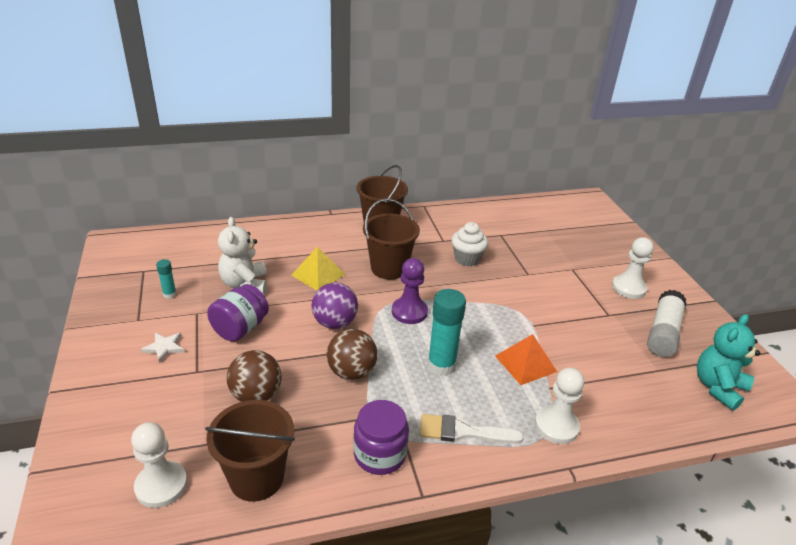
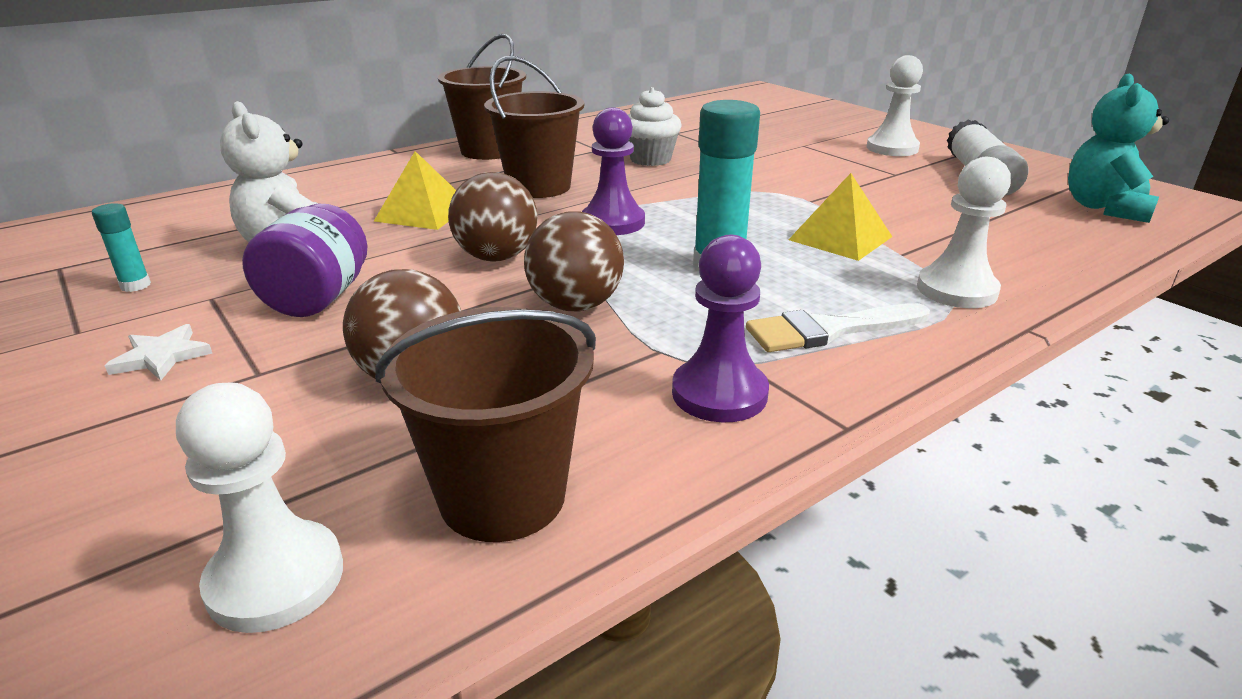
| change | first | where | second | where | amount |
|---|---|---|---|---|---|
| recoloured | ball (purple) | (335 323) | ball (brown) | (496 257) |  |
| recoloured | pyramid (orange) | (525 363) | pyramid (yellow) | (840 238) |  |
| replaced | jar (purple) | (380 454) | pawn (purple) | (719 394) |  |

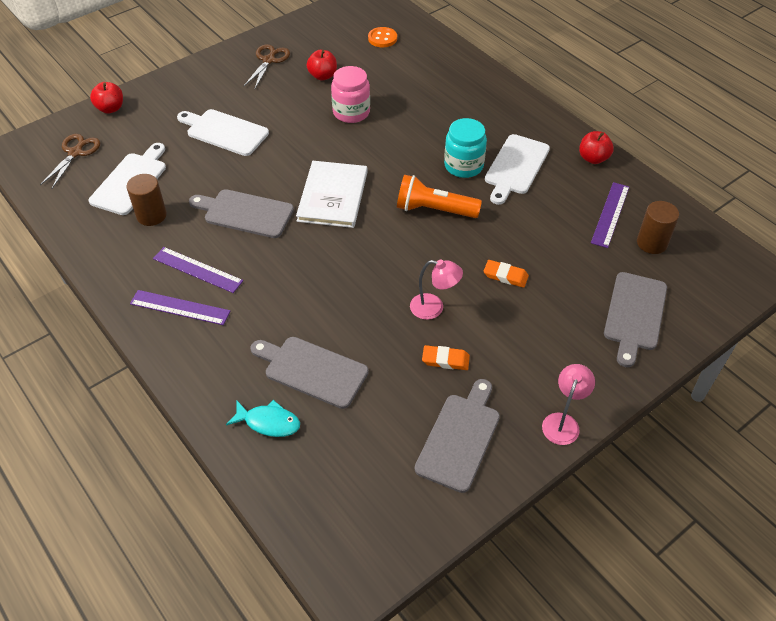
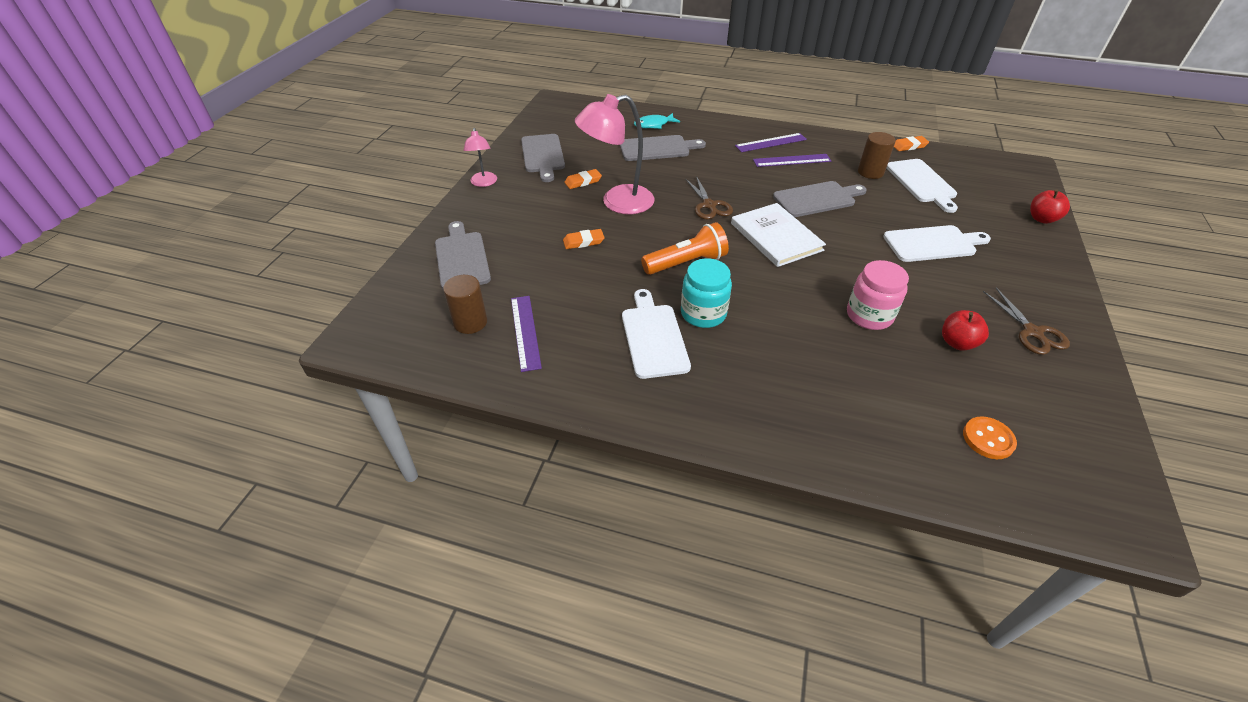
| change | first | where | second | where | amount |
|---|---|---|---|---|---|
| removed | apple (red) | (593 158) |  |  |  |
| moved | scissors (brown) | (75 152) |  | (709 205) |  |
| resized | lamp (pink) | (434 308) |  | (617 202) | x1.85 |
| added |  |  | eraser (orange) | (909 146) |  |

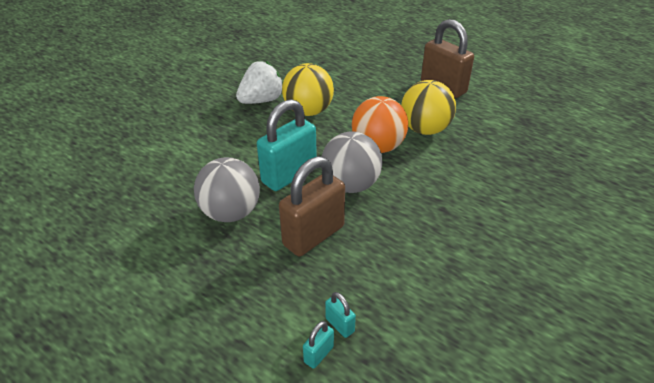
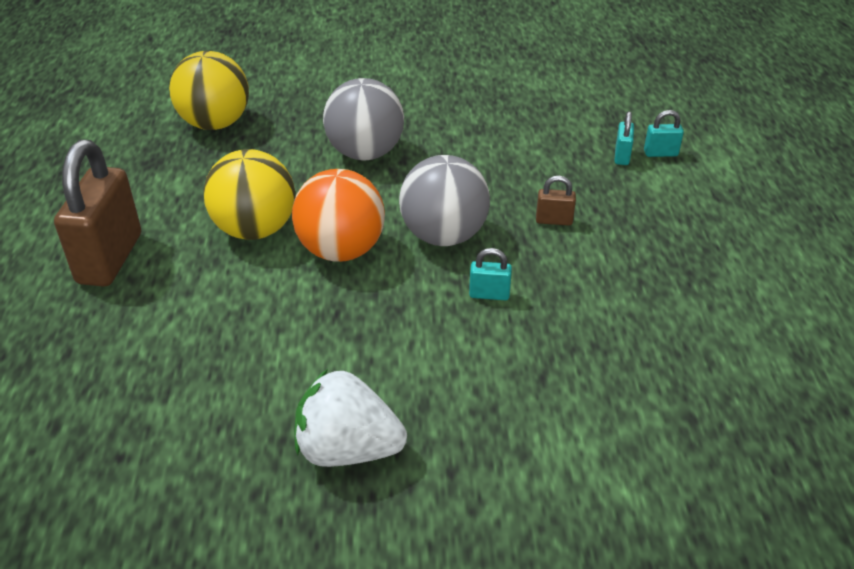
| change | first | where | second | where | amount |
|---|---|---|---|---|---|
| moved | ball (yellow) | (308 111) |  | (215 124) |  |
| resized | padlock (turquoise) | (289 175) |  | (489 294) | x0.43 |
| resized | padlock (brown) | (313 235) |  | (554 220) | x0.43 |
| moved | ball (grey) | (231 213) |  | (365 153) |  |

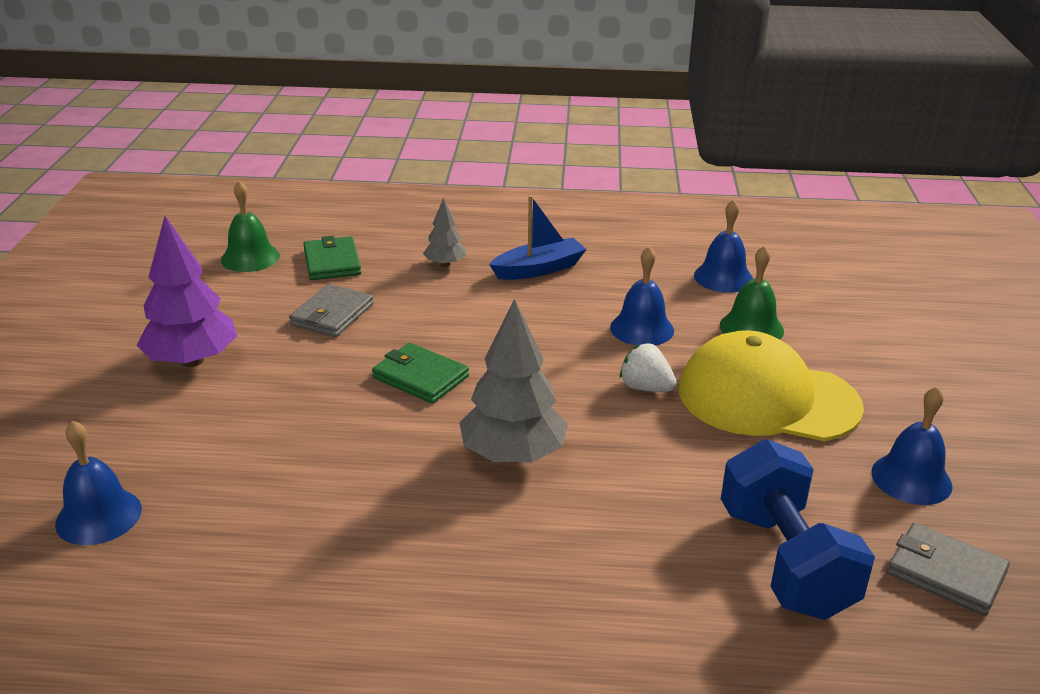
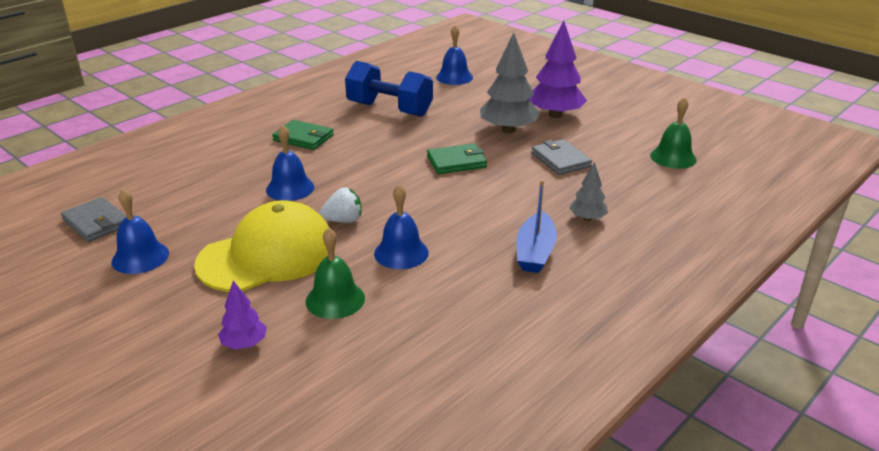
| change | first | where | second | where | amount |
|---|---|---|---|---|---|
| moved | bell (blue) | (723 277) |  | (290 188) |  |
| moved | wallet (green) | (332 262) |  | (303 138) |  |
| moved | tree (grey) | (513 455) |  | (508 130) |  |
| moved | dumbbell (blue) | (785 561) |  | (389 109) |  |
| turned | wallet (grey) | (945 573) |  | (96 222) | 60 degrees clockwise |
| added |  |  | tree (purple) | (244 344) |  |

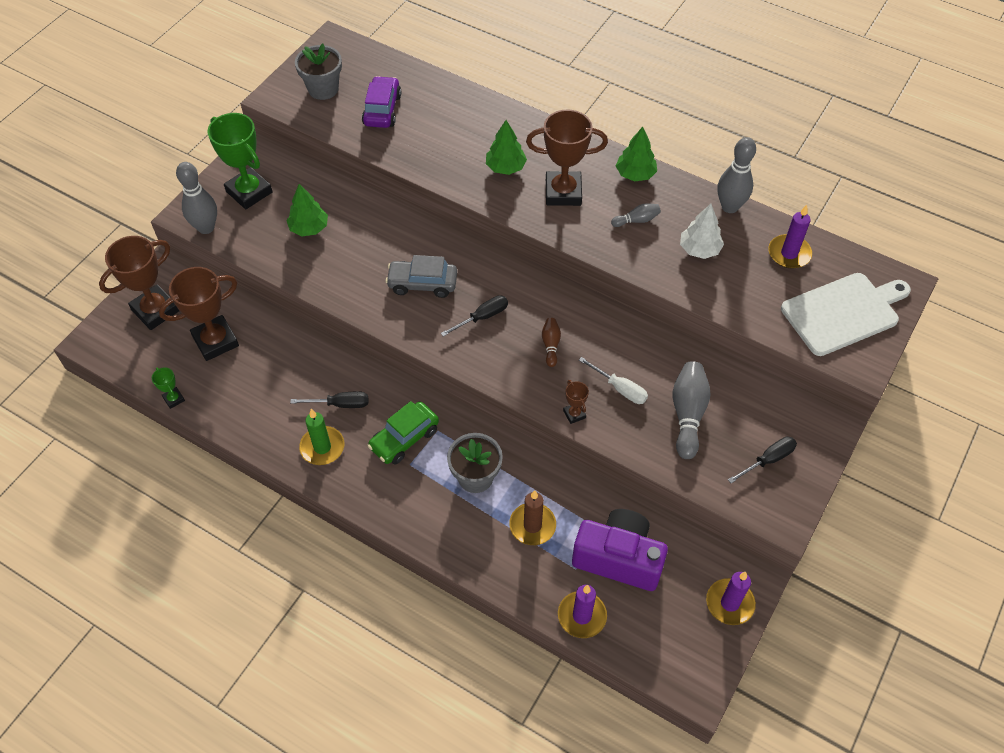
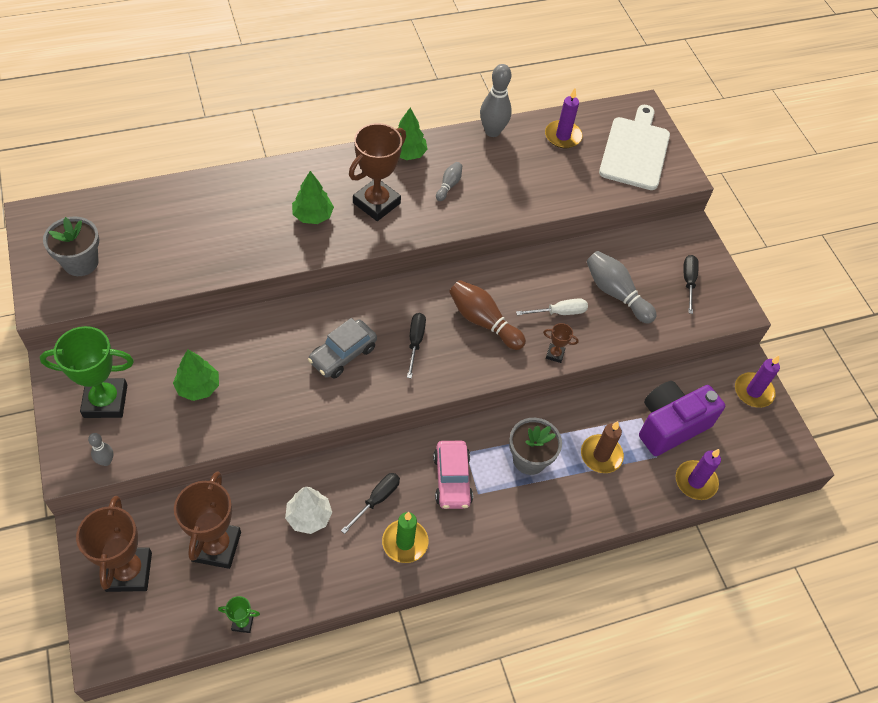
| change | first | where | second | where | amount |
|---|---|---|---|---|---|
| removed | car (purple) | (382 110) |  |  |  |
| resized | bowling pin (grey) | (206 227) |  | (106 461) | x0.54 |
| moved | tree (white) | (699 249) |  | (309 517) |  |
| resized | bowling pin (brown) | (551 345) |  | (483 321) | x1.86 |
| recoloured | car (green) | (404 438) | car (pink) | (452 479) |  |

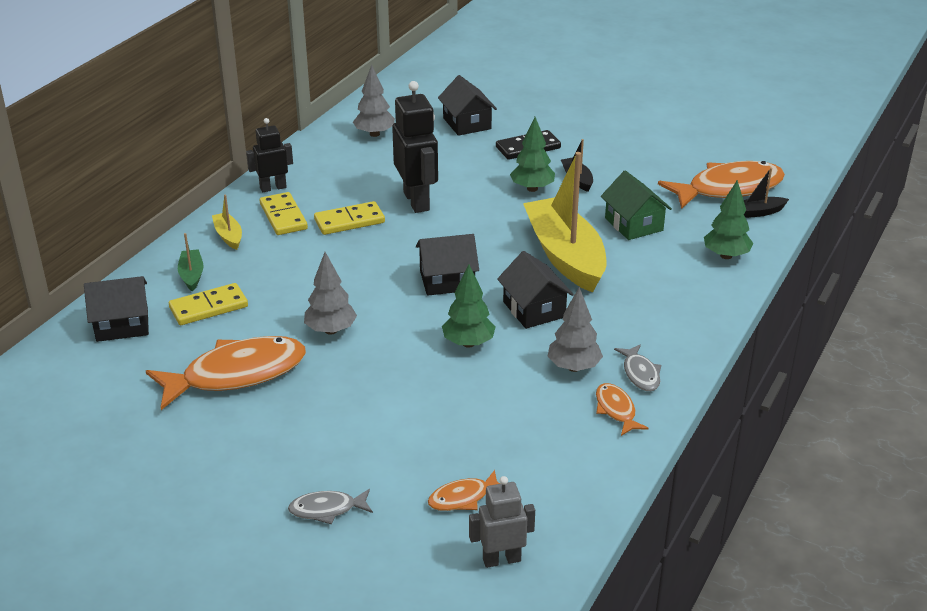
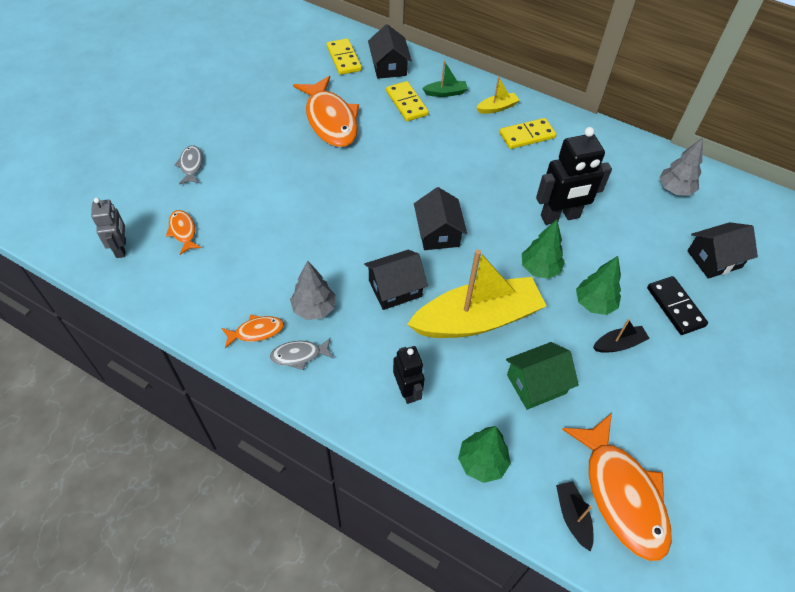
| change | first | where | second | where | amount |
|---|---|---|---|---|---|
| moved | robot (black) | (273 188) |  | (407 391) |  |
| moved | domino (yellow) | (349 221) |  | (344 58) |  |
| removed | tree (grey) | (330 330) |  |  |  |
| moved | tree (green) | (468 343) |  | (539 269) |  |

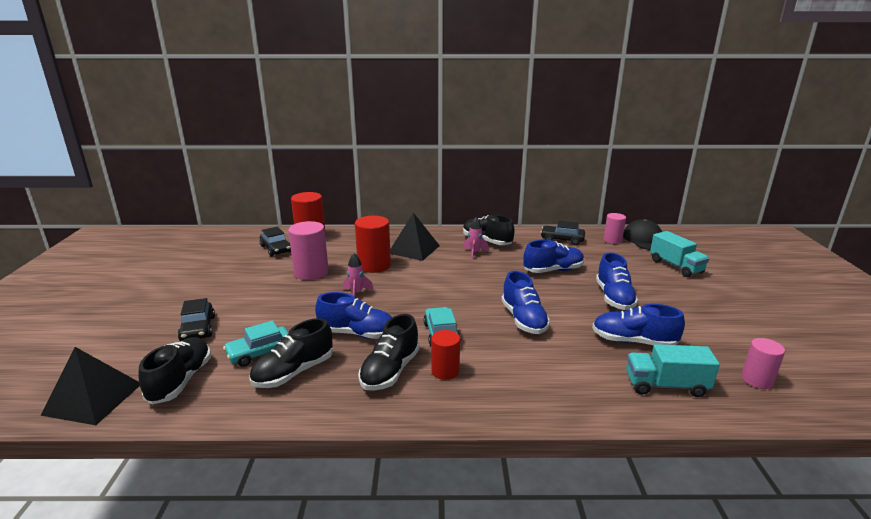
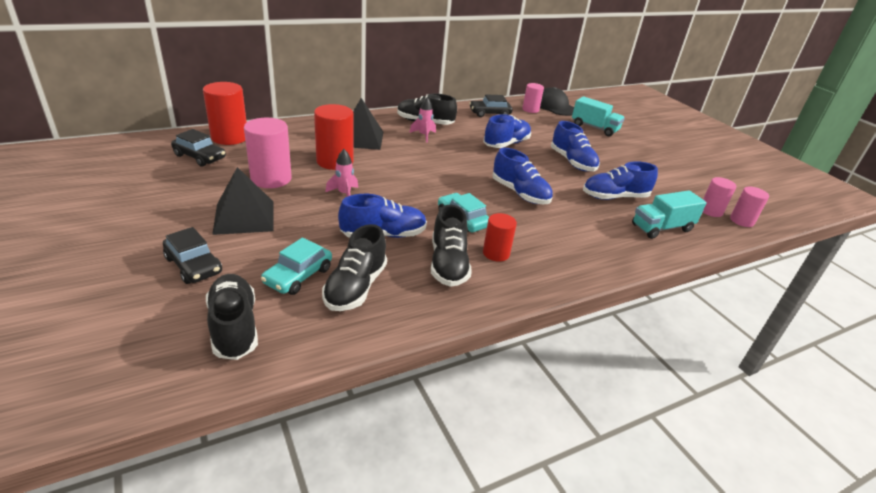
| change | first | where | second | where | amount |
|---|---|---|---|---|---|
| moved | pyramid (black) | (93 398) |  | (244 217) |  |
| added |  |  | cylinder (pink) | (741 221) |  |

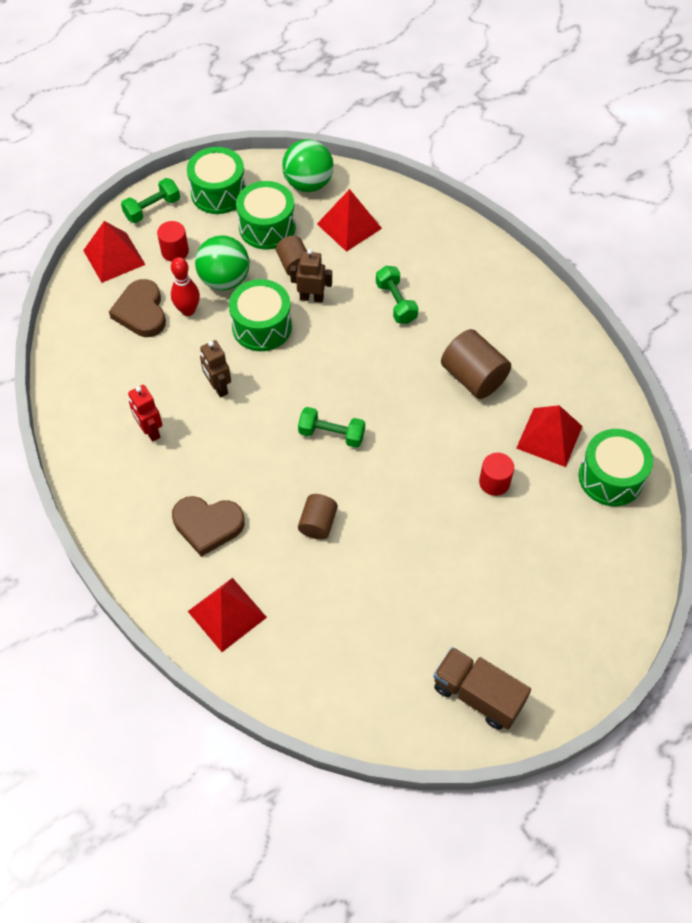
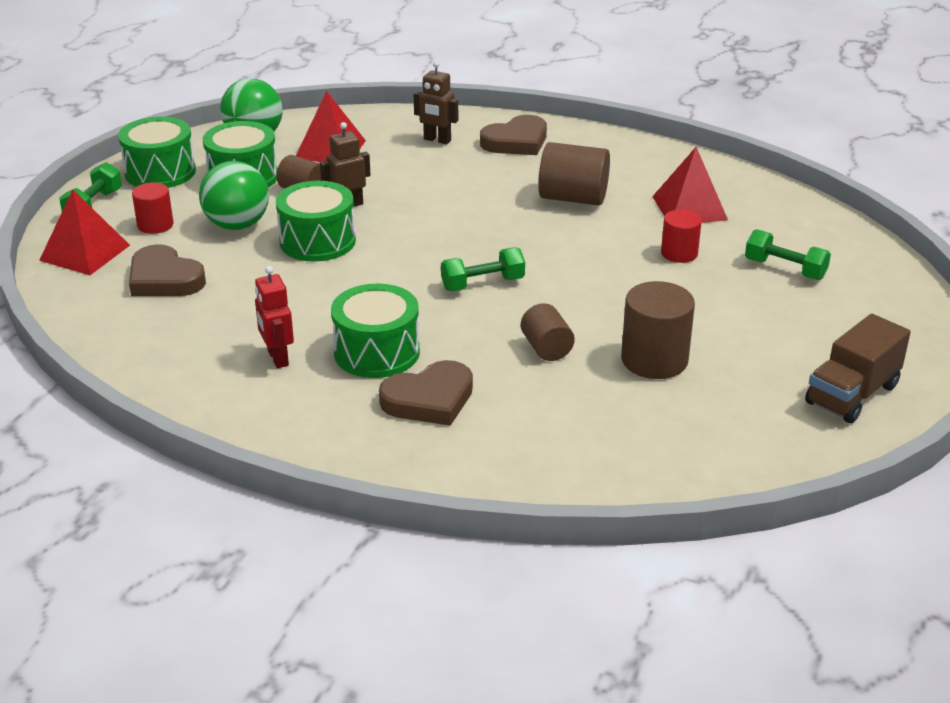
| change | first | where | second | where | amount |
|---|---|---|---|---|---|
| removed | bowling pin (red) | (188 310) |  |  |  |
| moved | dumbbell (green) | (396 302) |  | (785 269) |  |
| moved | robot (brown) | (218 387) |  | (437 140) |  |
| turned | robot (red) | (150 431) |  | (277 358) | 45 degrees clockwise |
| moved | drum (green) | (610 477) |  | (377 352) |  |
| removed | pyramid (red) | (227 614) |  |  |  |
| turned | truck (brown) | (477 695) |  | (852 394) | 45 degrees counterclockwise |
| added |  |  | heart (brown) | (516 141) |  |
| added |  |  | cylinder (brown) | (654 360) |  |

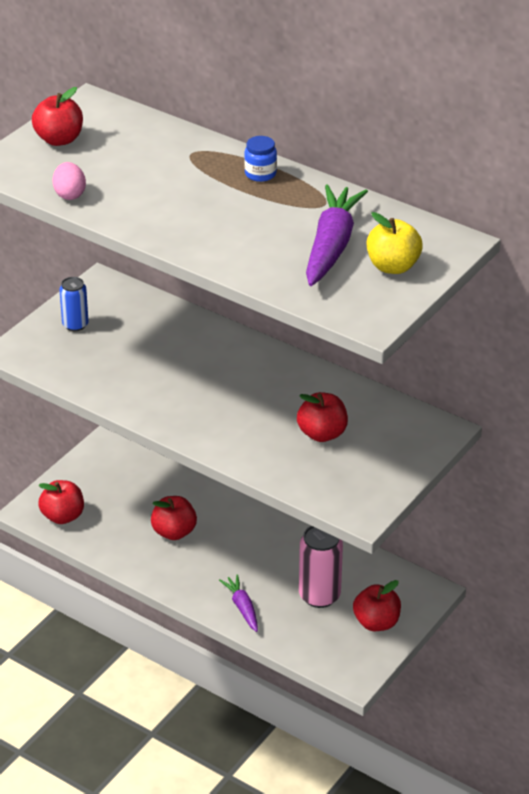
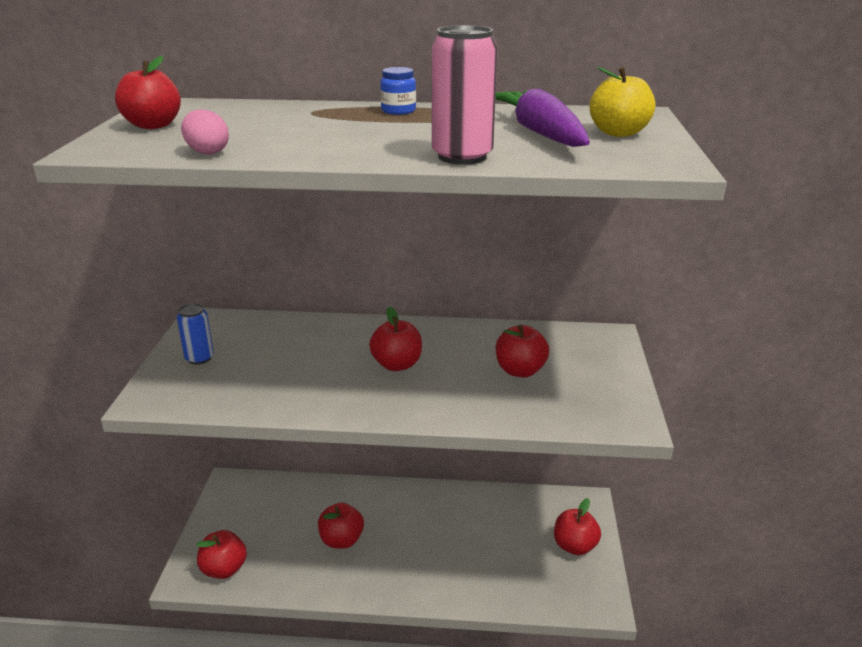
| change | first | where | second | where | amount |
|---|---|---|---|---|---|
| moved | can (pink) | (319 596) |  | (462 157) |  |
| removed | carrot (purple) | (242 607) |  |  |  |
| added |  |  | apple (red) | (397 365) |  |

